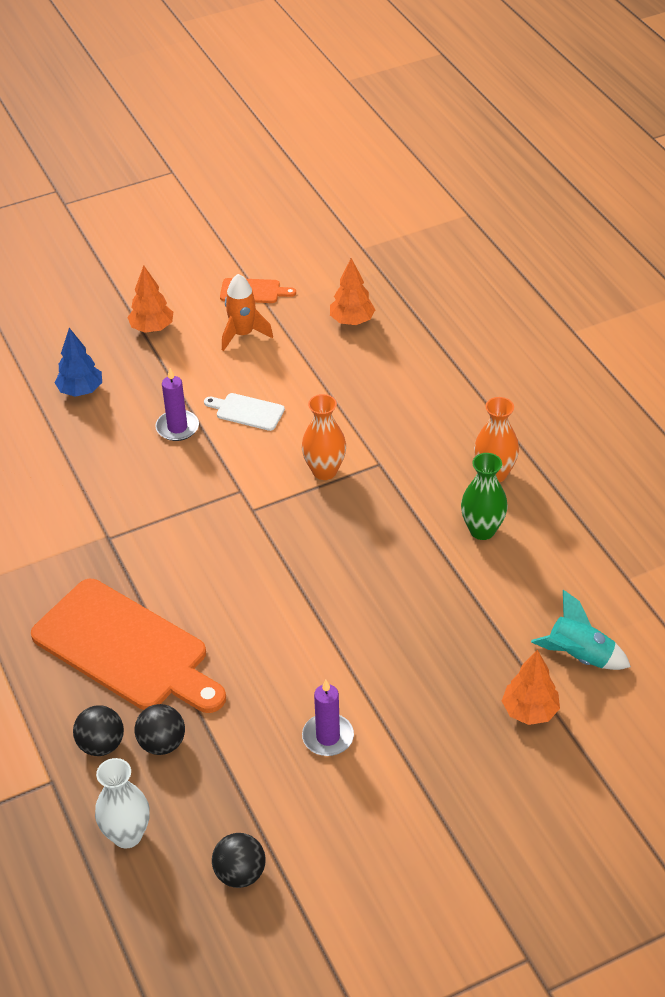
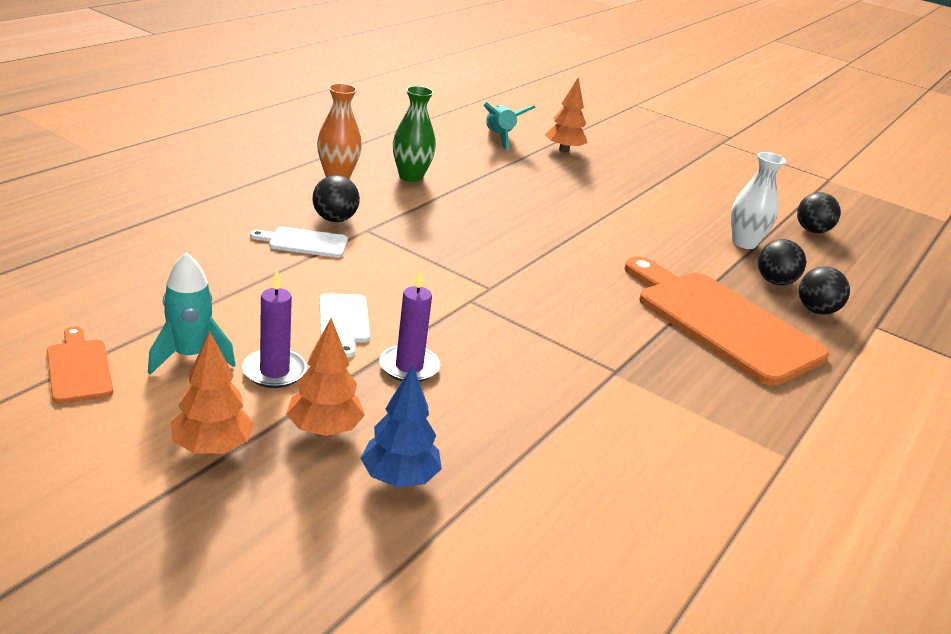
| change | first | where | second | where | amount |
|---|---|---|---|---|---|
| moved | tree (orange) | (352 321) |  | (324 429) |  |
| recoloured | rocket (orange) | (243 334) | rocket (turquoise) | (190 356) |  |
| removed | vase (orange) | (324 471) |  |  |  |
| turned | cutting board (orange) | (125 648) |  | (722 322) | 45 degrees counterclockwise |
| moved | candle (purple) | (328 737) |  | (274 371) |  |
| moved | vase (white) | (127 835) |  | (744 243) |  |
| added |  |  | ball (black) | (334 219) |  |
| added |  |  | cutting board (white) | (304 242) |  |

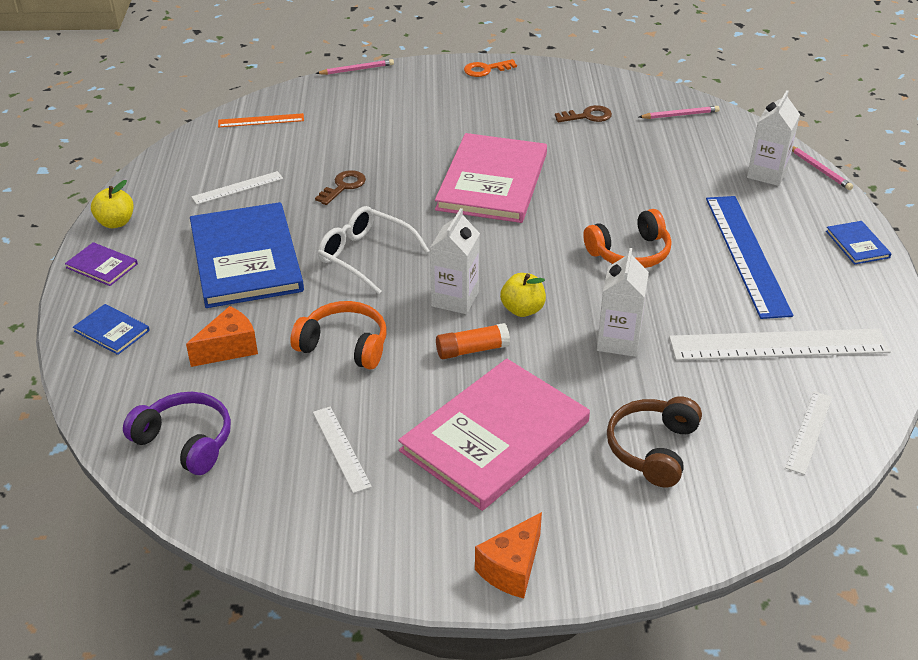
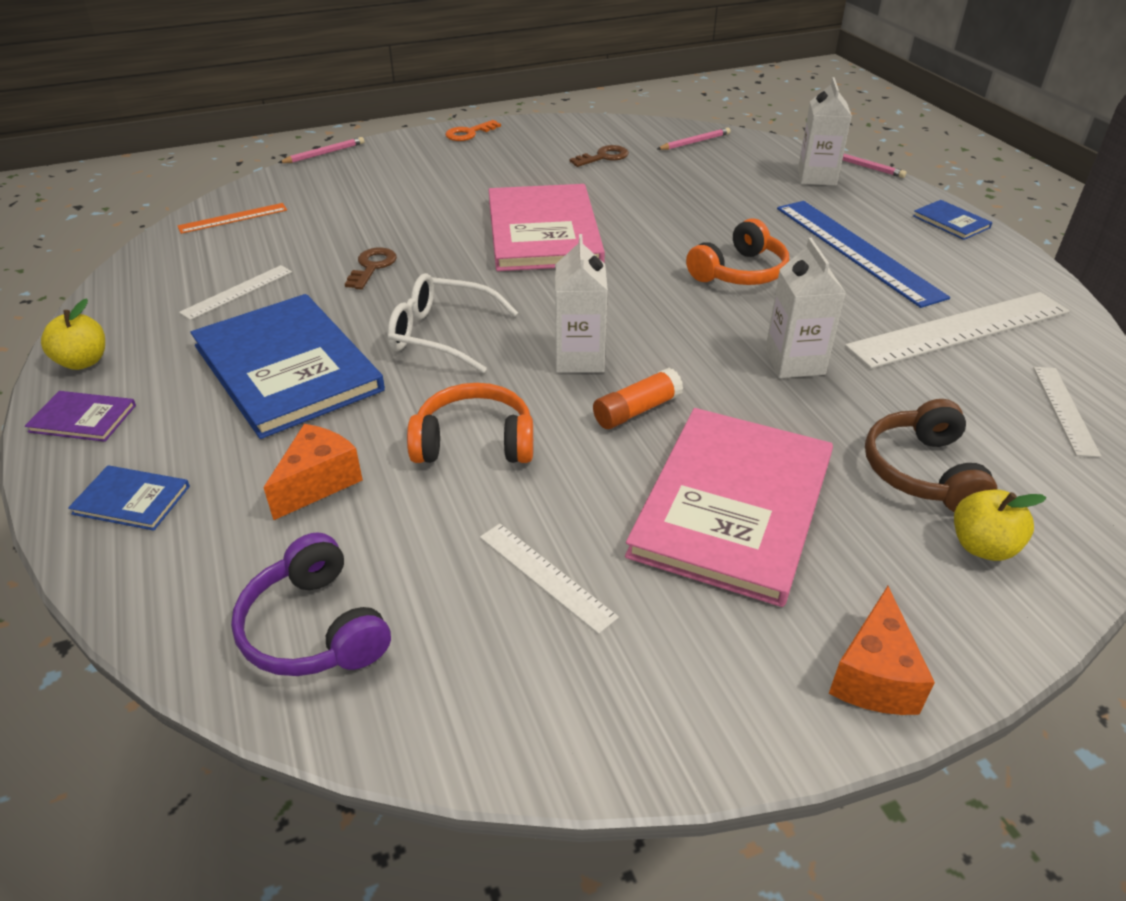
| change | first | where | second | where | amount |
|---|---|---|---|---|---|
| moved | apple (yellow) | (522 309) |  | (982 546) |  |
| turned | headphones (purple) | (185 441) |  | (314 628) | 135 degrees counterclockwise |

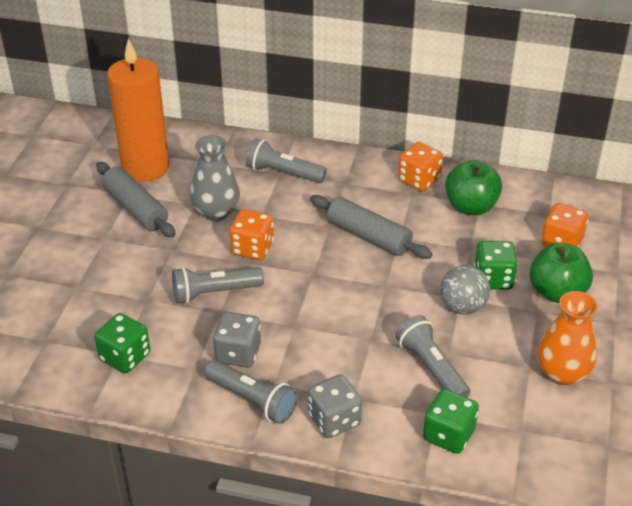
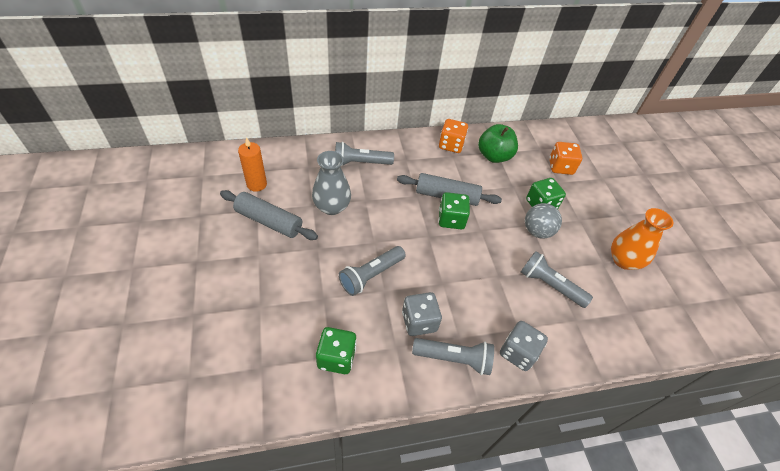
| change | first | where | second | where | amount |
|---|---|---|---|---|---|
| resized | candle (orange) | (145 167) |  | (257 184) | x0.53 |
| removed | dice (orange) | (252 248) |  |  |  |
| removed | apple (green) | (557 292) |  |  |  |
| moved | dice (green) | (448 435) |  | (451 219) |  |

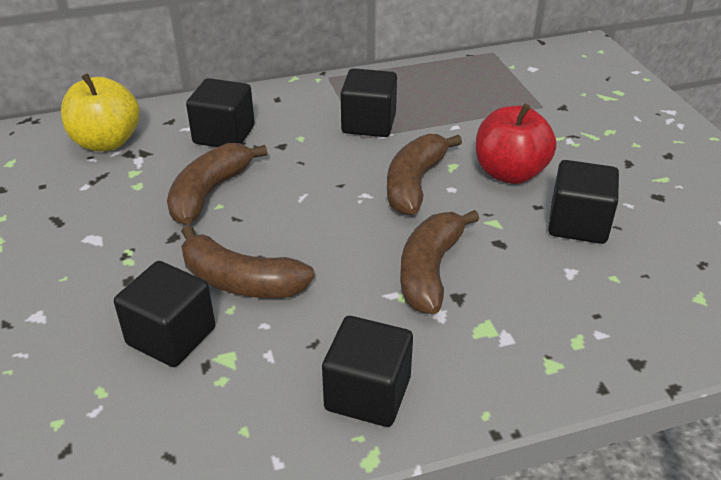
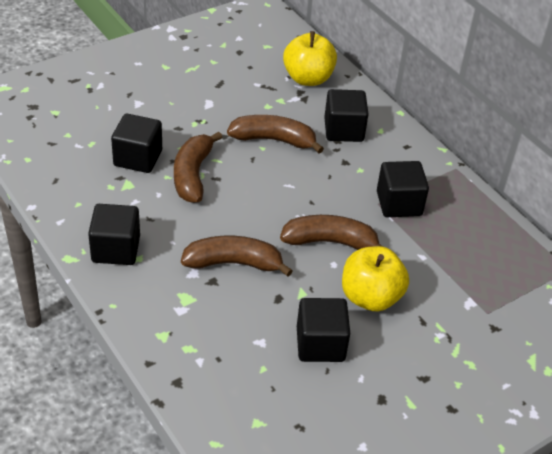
| change | first | where | second | where | amount |
|---|---|---|---|---|---|
| recoloured | apple (red) | (510 173) | apple (yellow) | (370 297) |  |

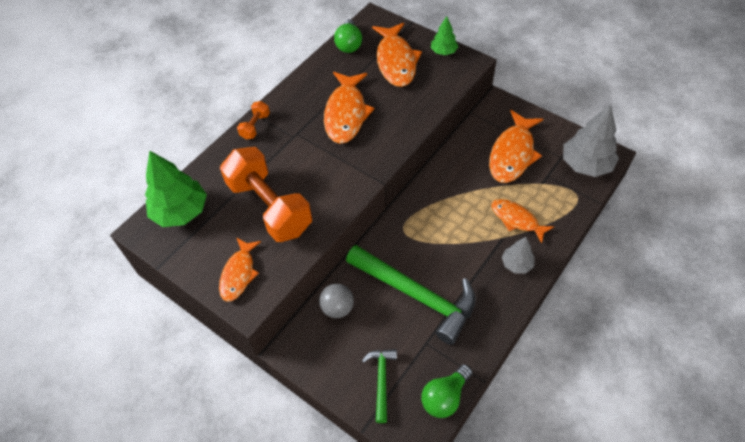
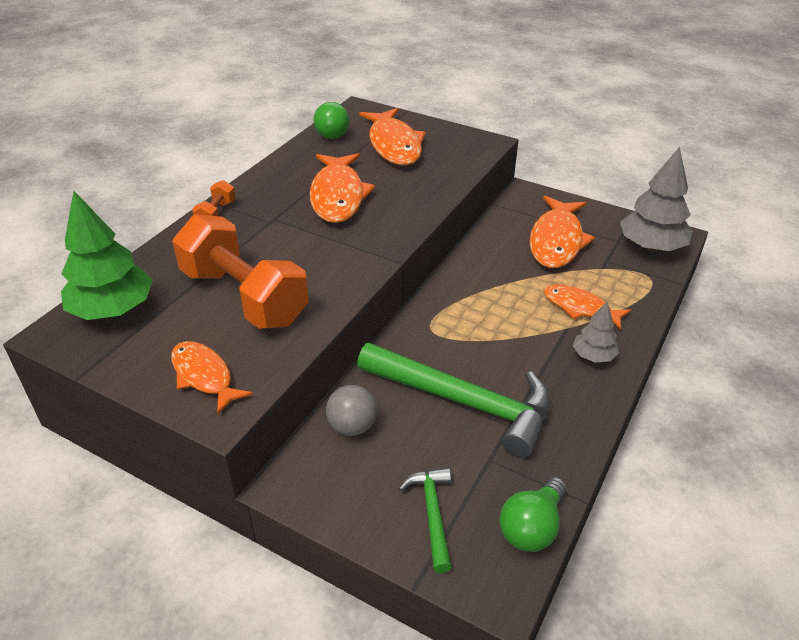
| change | first | where | second | where | amount |
|---|---|---|---|---|---|
| removed | tree (green) | (443 52) |  |  |  |
| turned | fish (orange) | (239 274) |  | (204 376) | 135 degrees clockwise |

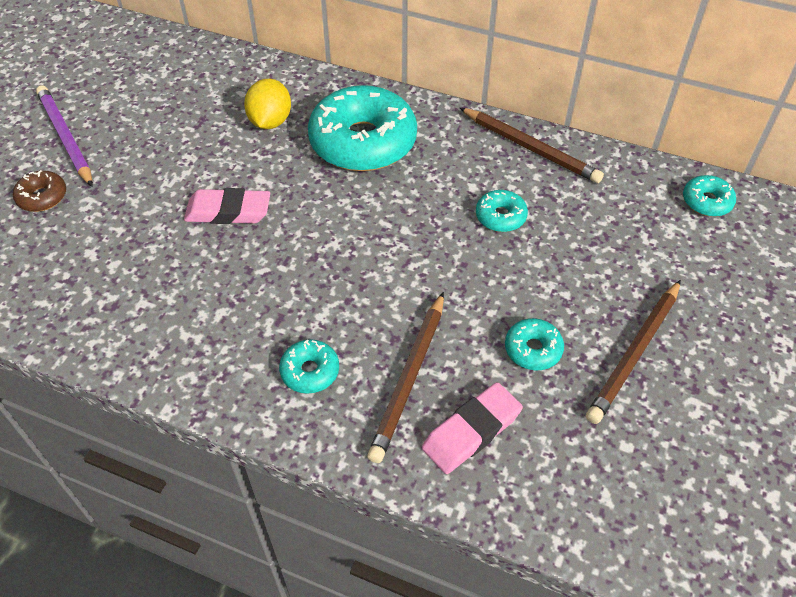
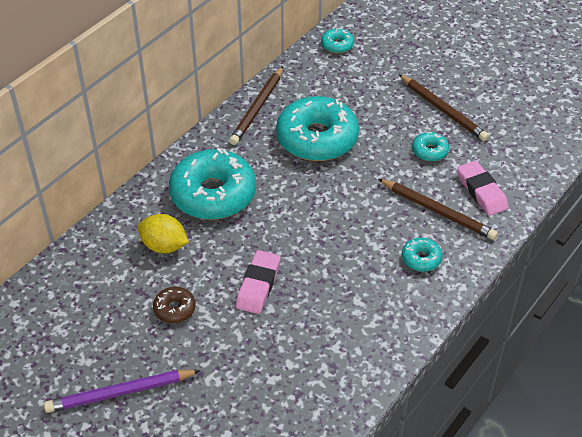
| change | first | where | second | where | amount |
|---|---|---|---|---|---|
| turned | pencil (brown) | (530 148) |  | (257 108) | 150 degrees clockwise |
| moved | donut (brown) | (42 197) |  | (174 309) |  |
| resized | donut (turquoise) | (500 216) |  | (317 139) | x2.26 |

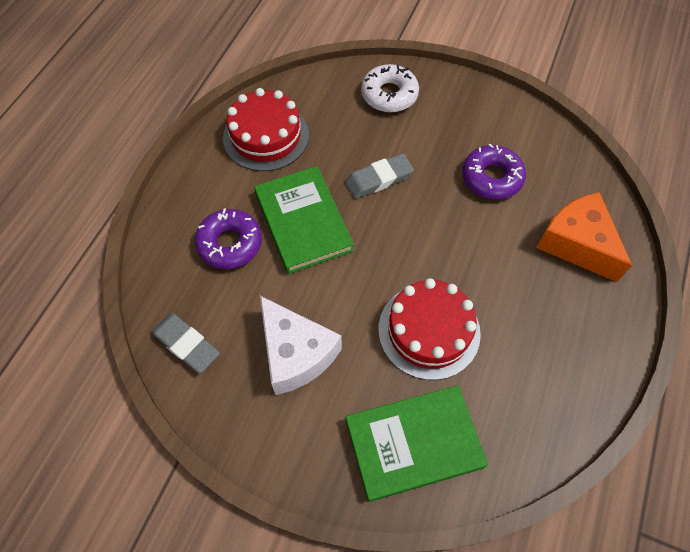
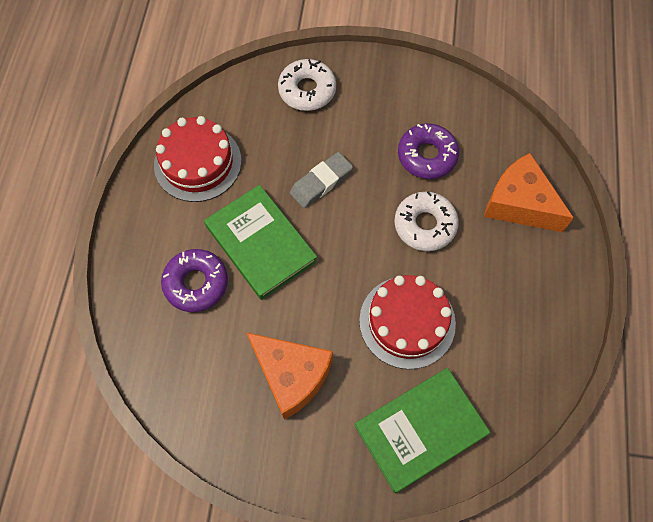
| change | first | where | second | where | amount |
|---|---|---|---|---|---|
| recoloured | cheese (white) | (296 354) | cheese (orange) | (291 375) |  |
| removed | eraser (grey) | (186 344) |  |  |  |
| added |  |  | donut (white) | (425 225) |  |

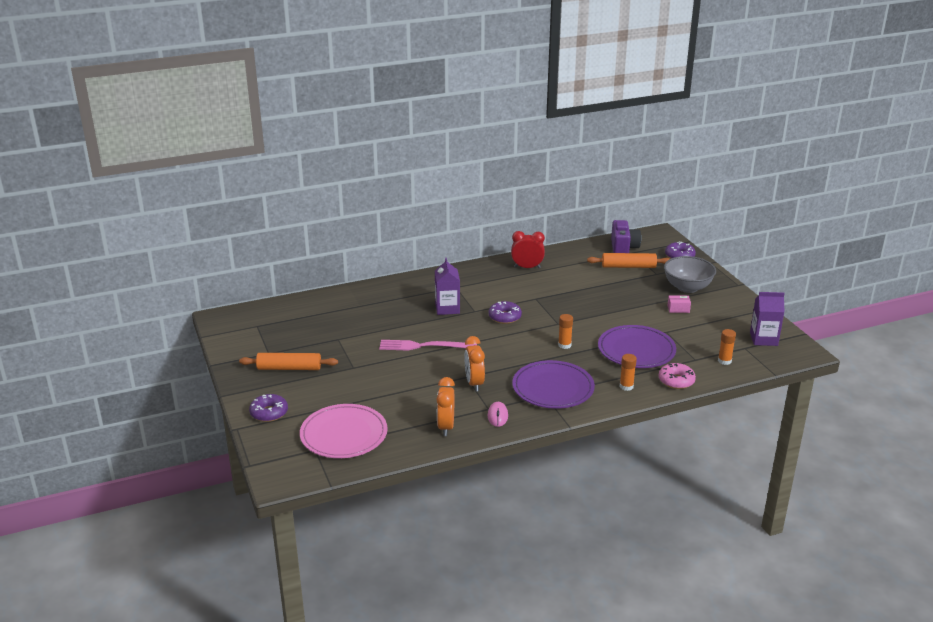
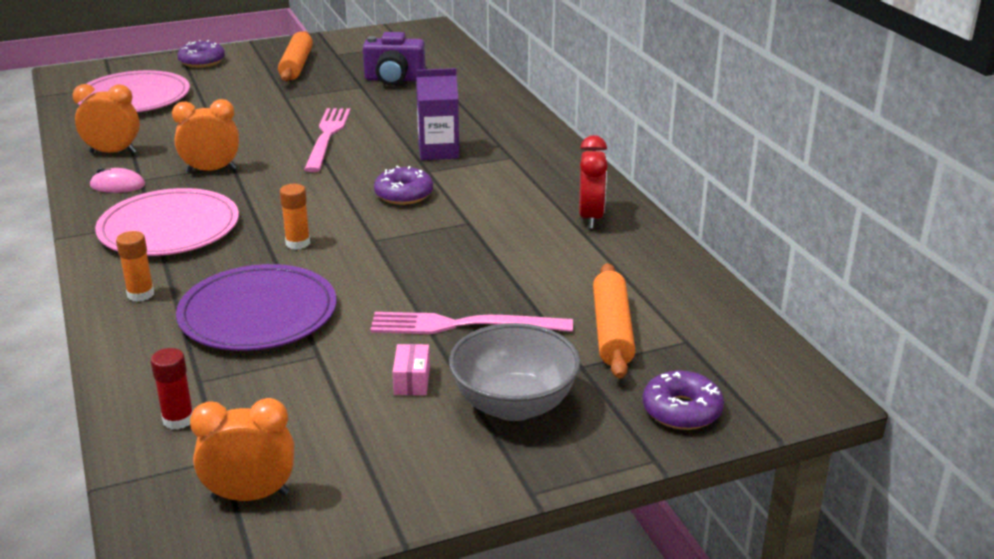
| change | first | where | second | where | amount |
|---|---|---|---|---|---|
| moved | camera (purple) | (623 248) |  | (394 79) |  |
| replaced | carton (purple) | (763 339) | clock (orange) | (250 495) |  |
| recoloured | glue stick (orange) | (724 361) | glue stick (red) | (178 420) |  |
| recoloured | plate (purple) | (553 388) | plate (pink) | (169 228) |  |
| removed | donut (pink) | (676 381) |  |  |  |
| added |  |  | fork (pink) | (463 325) |  |

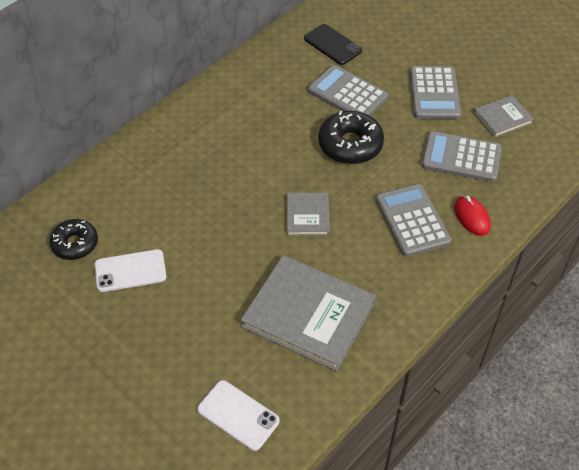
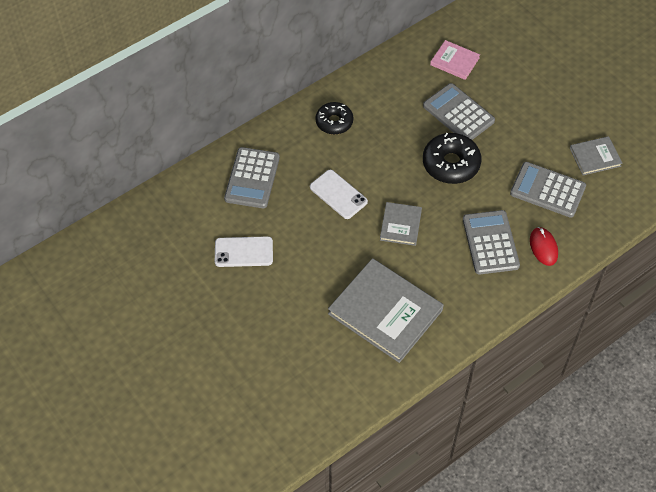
| change | first | where | second | where | amount |
|---|---|---|---|---|---|
| replaced | phone (black) | (332 45) | book (pink) | (454 61) |  |
| moved | calculator (grey) | (434 93) |  | (252 178) |  |
| moved | donut (black) | (75 244) |  | (334 122) |  |
| moved | phone (white) | (238 415) |  | (338 194) |  |

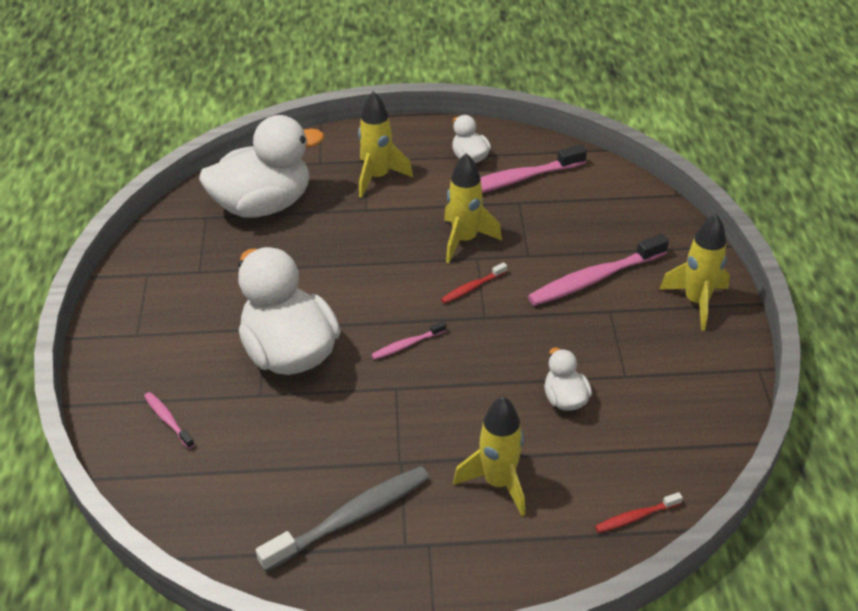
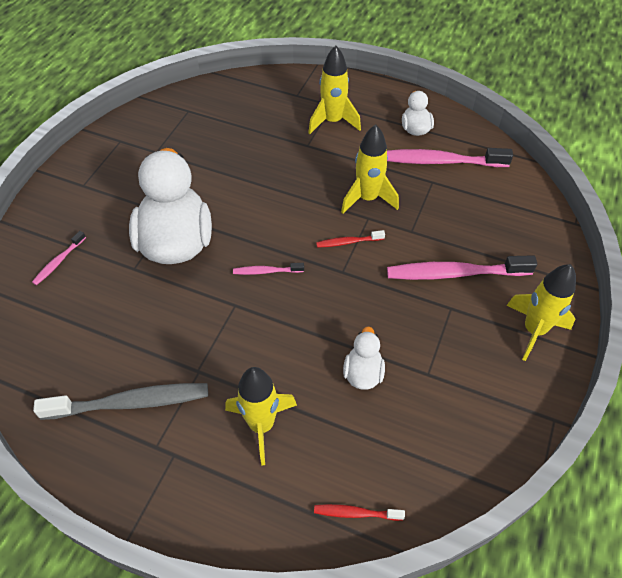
| change | first | where | second | where | amount |
|---|---|---|---|---|---|
| removed | duck (white) | (263 205) |  |  |  |
| turned | toothbrush (pink) | (168 420) |  | (58 262) | 135 degrees counterclockwise |

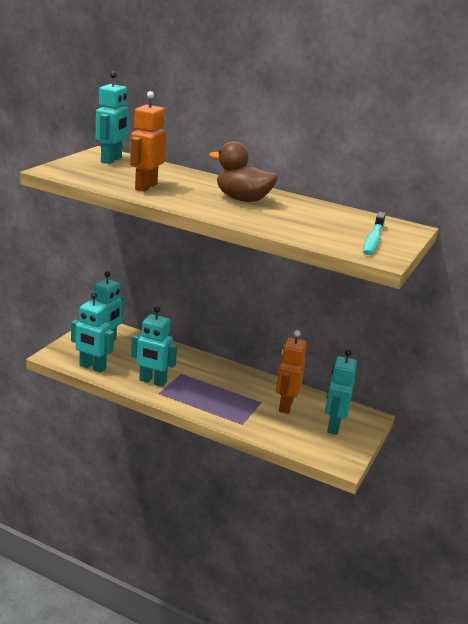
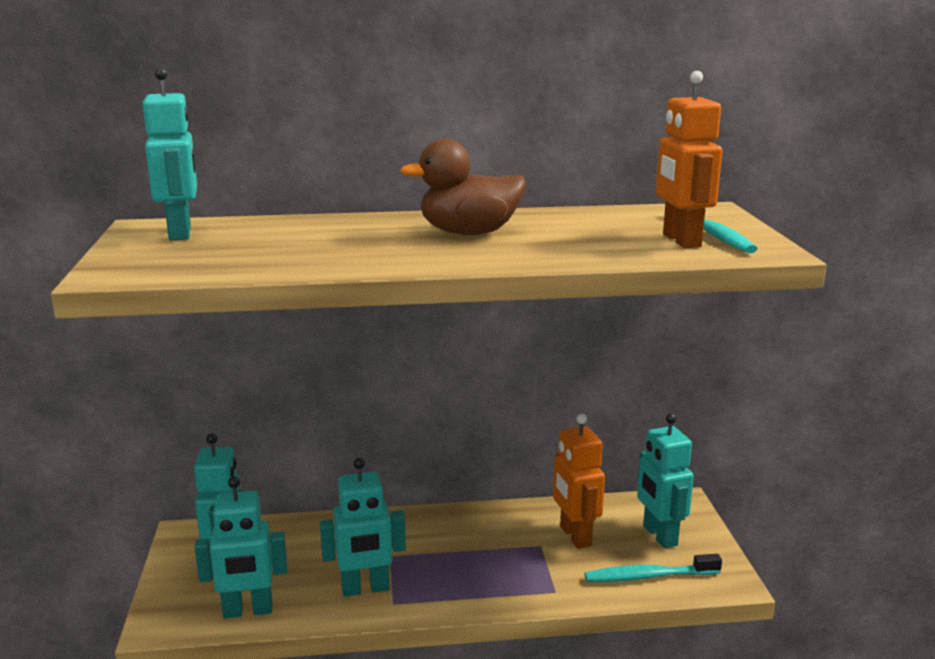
| change | first | where | second | where | amount |
|---|---|---|---|---|---|
| moved | robot (orange) | (145 187) |  | (680 241) |  |
| added |  |  | toothbrush (turquoise) | (648 576) |  |

